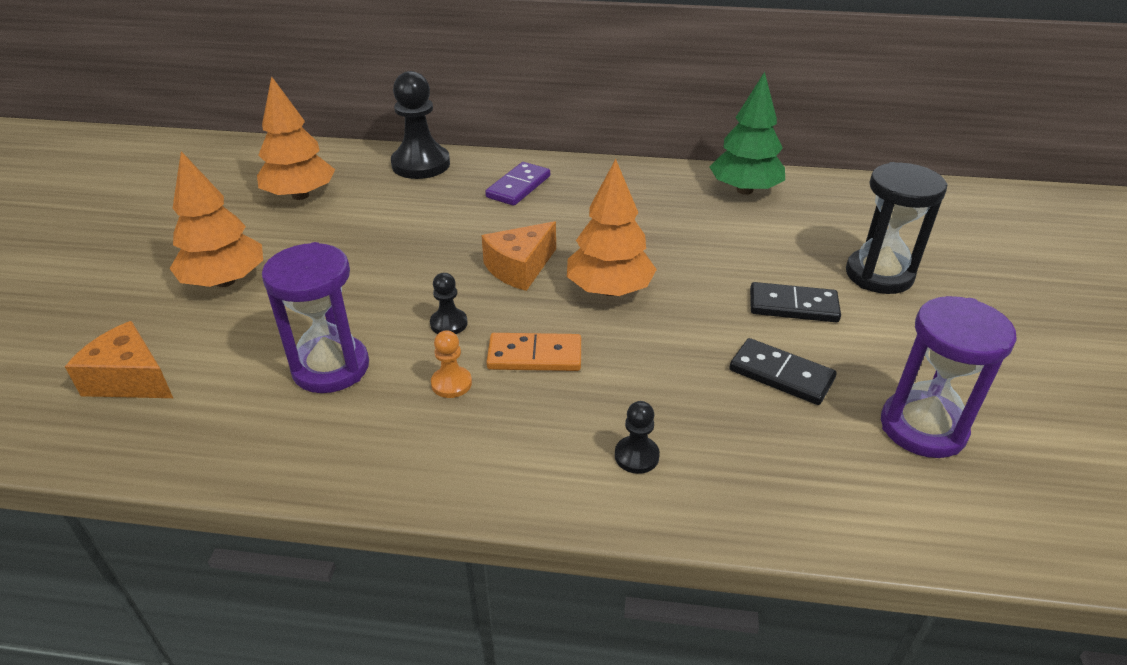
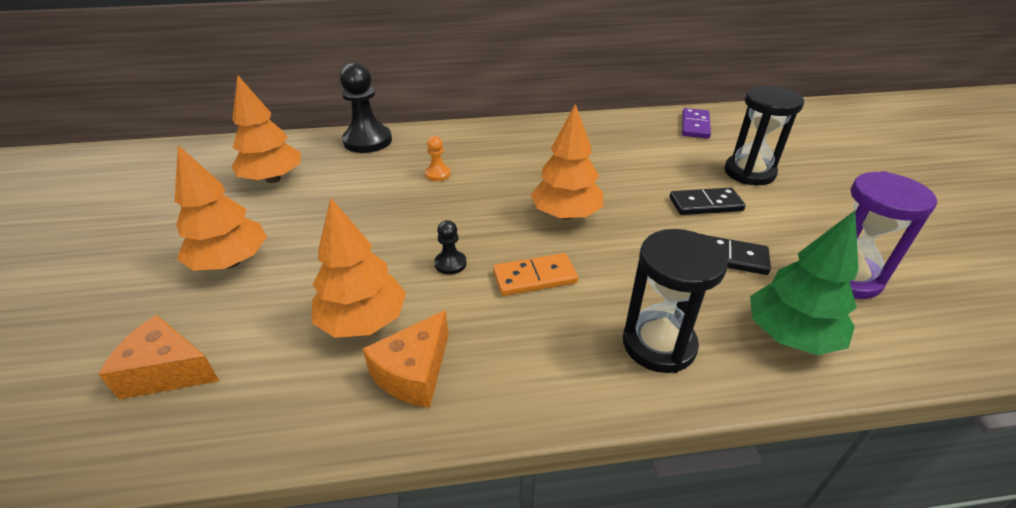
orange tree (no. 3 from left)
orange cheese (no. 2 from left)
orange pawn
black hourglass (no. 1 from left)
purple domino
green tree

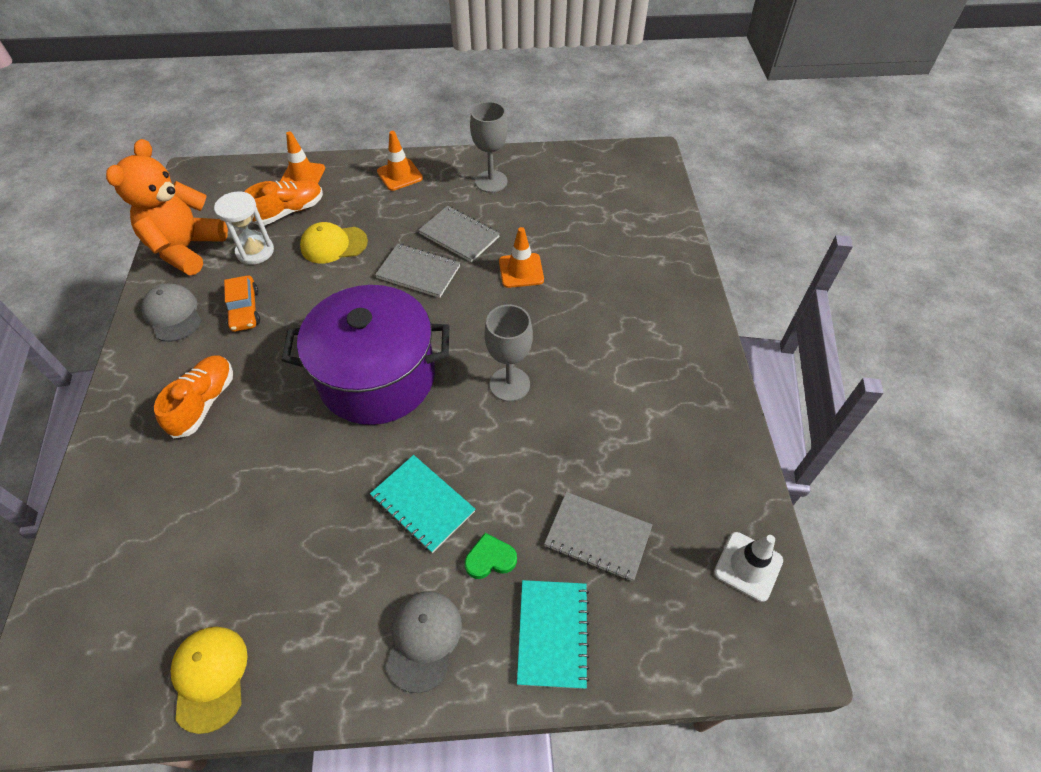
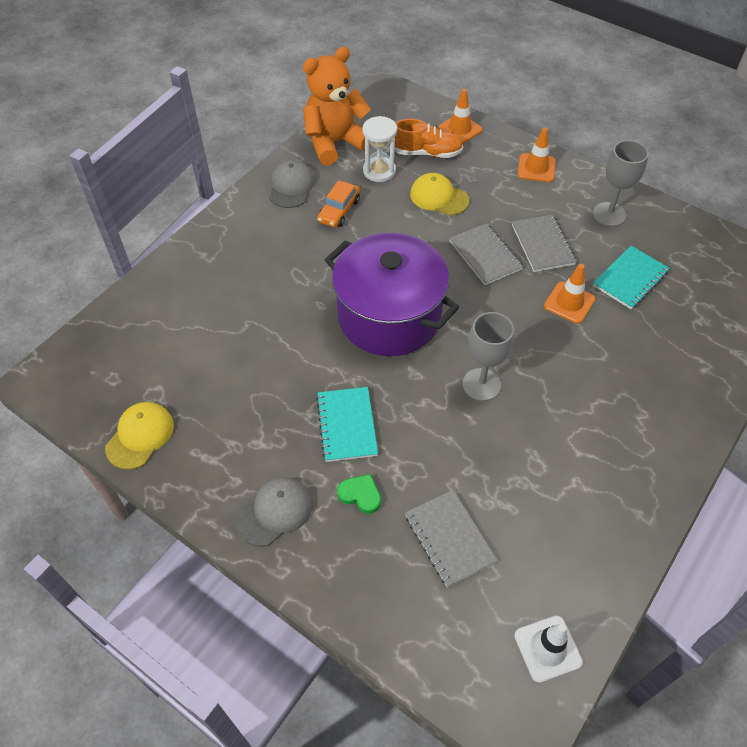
turquoise notebook (no. 2 from left)
orange shoe (no. 1 from left in the first image)

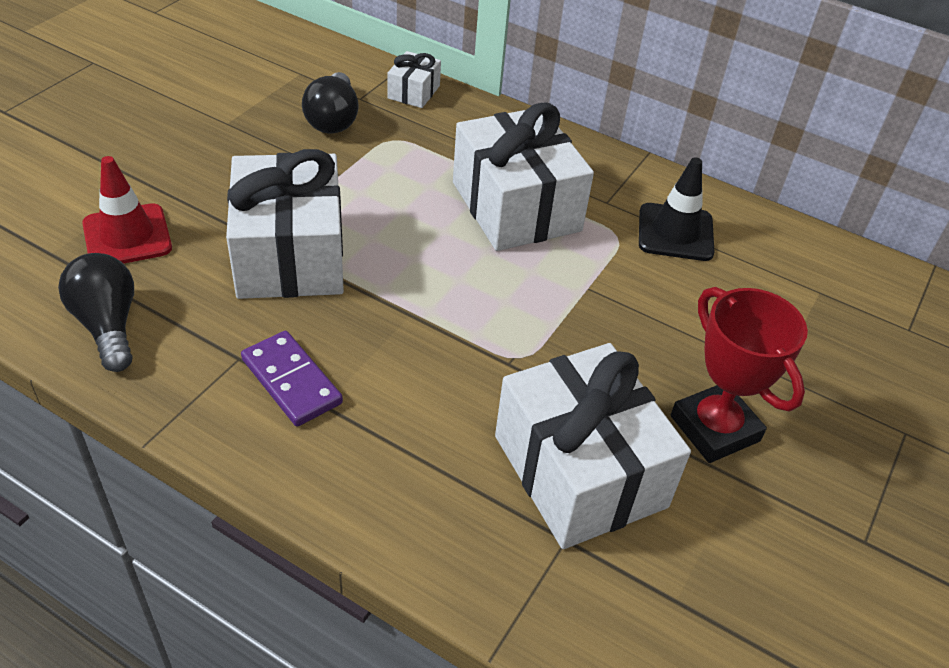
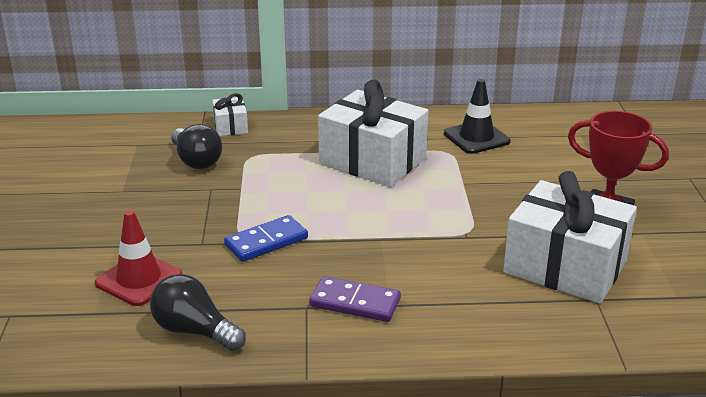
blue domino

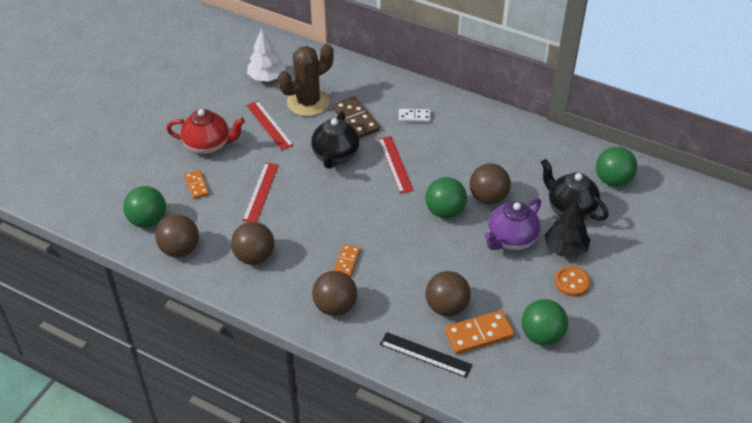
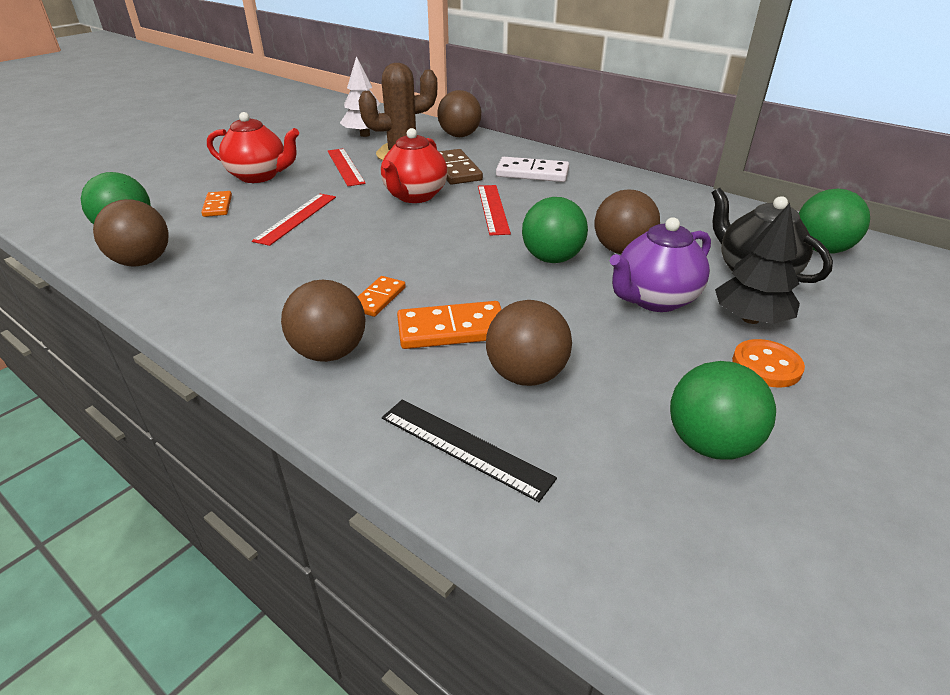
red teapot (no. 2 from left)
orange domino (no. 3 from left)
brown ball (no. 3 from left)
white domino

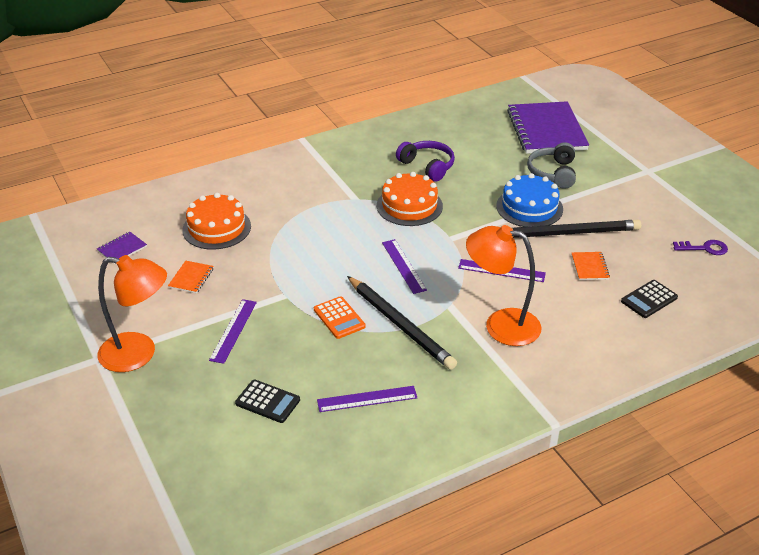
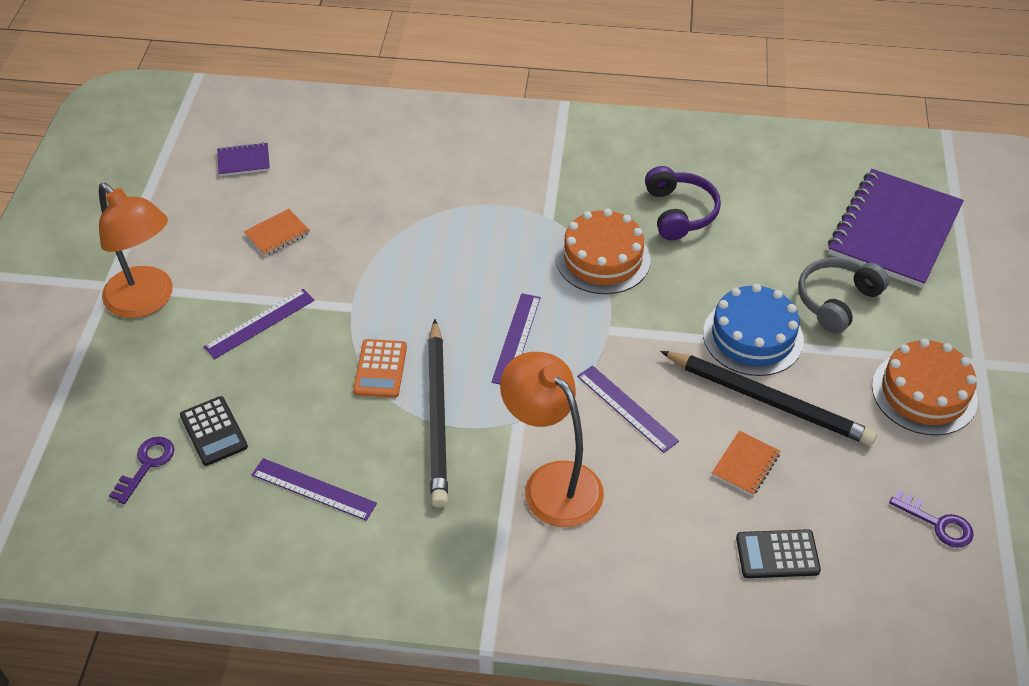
purple key (no. 1 from left)
orange cake (no. 2 from left)

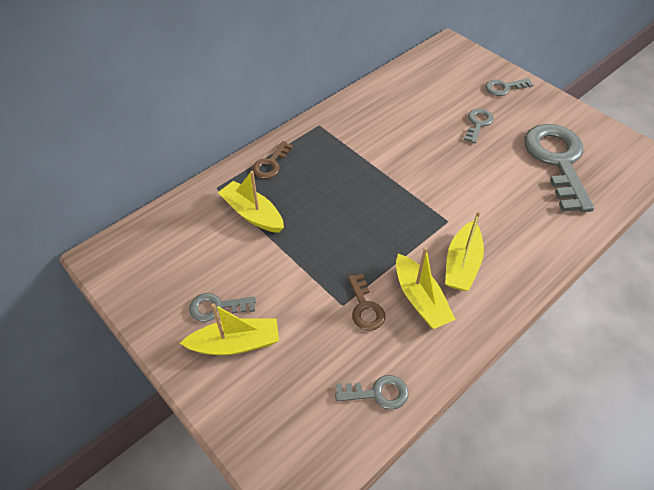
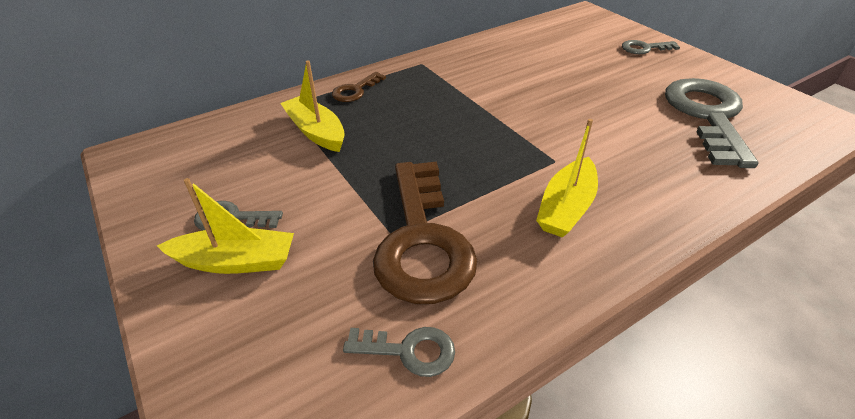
brown key (no. 2 from left)
yellow boat (no. 3 from left in the first image)
grey key (no. 3 from left in the first image)

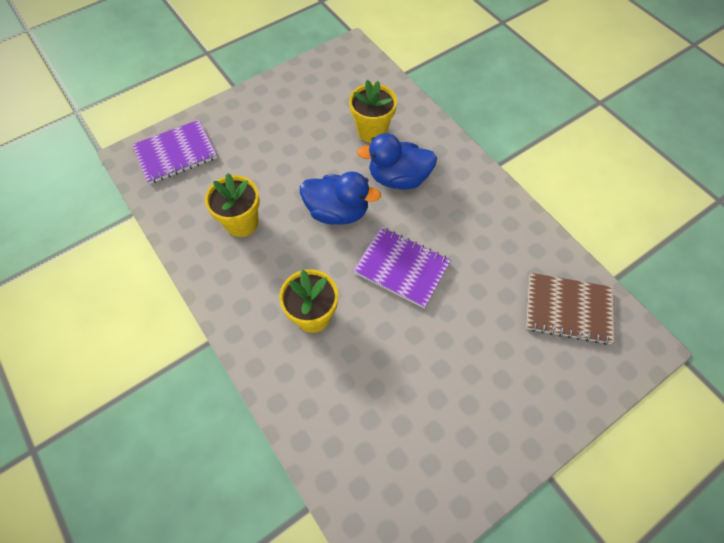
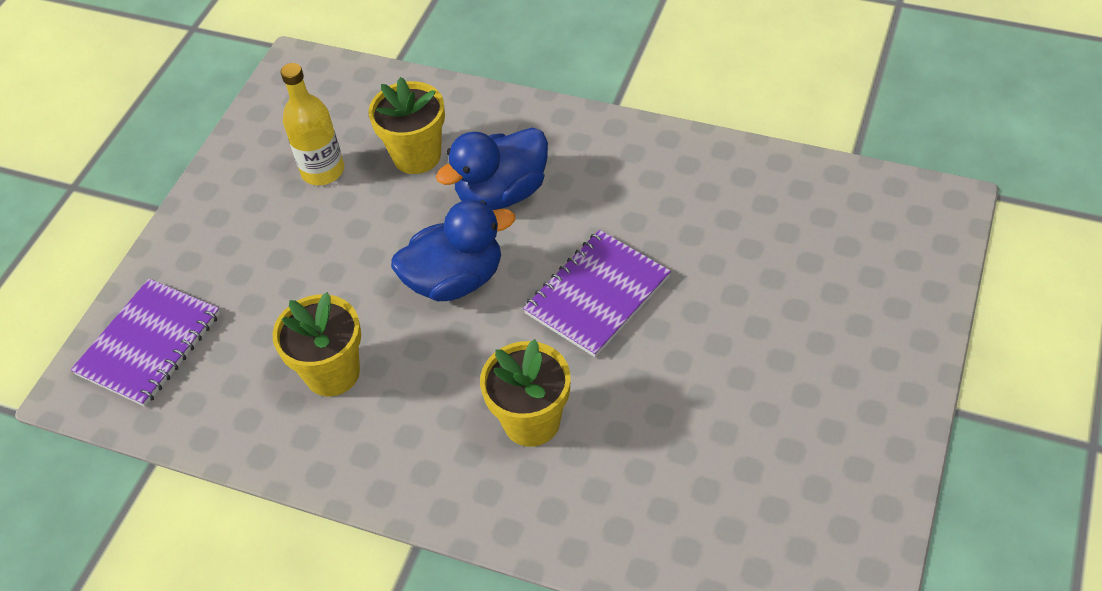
yellow bottle
purple notebook (no. 2 from left)
brown notebook

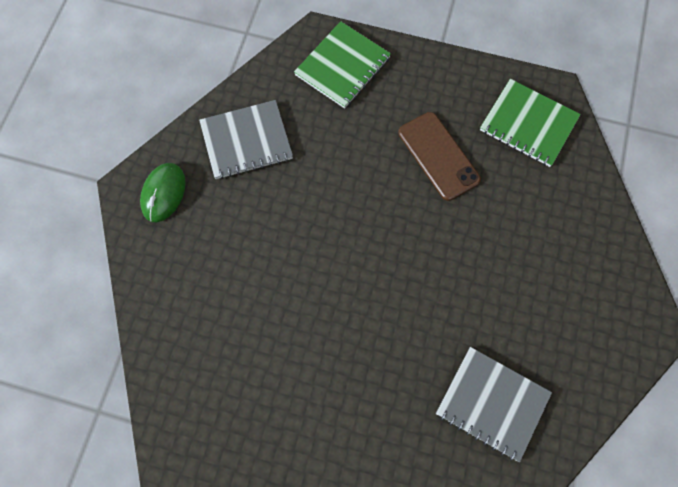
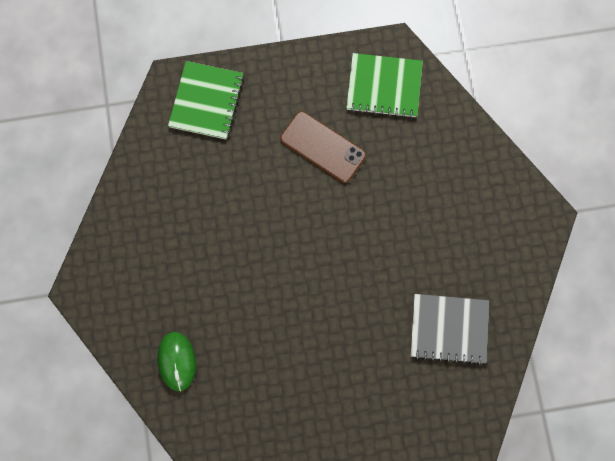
green mouse
grey notebook (no. 1 from left in the first image)

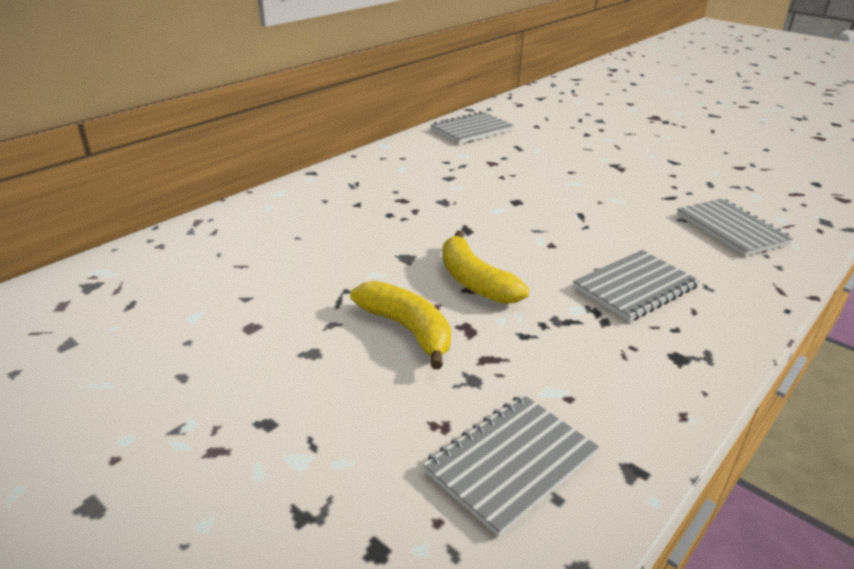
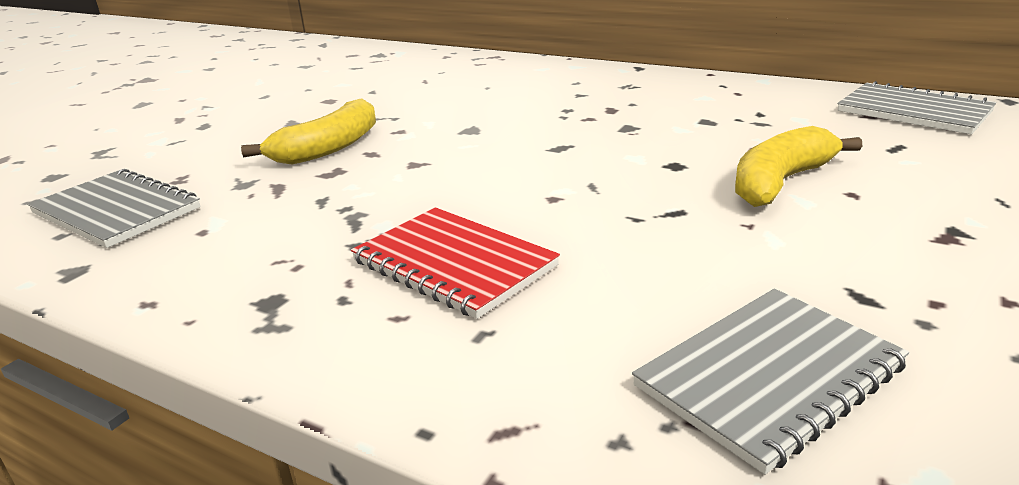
red notebook
yellow banana (no. 2 from left)

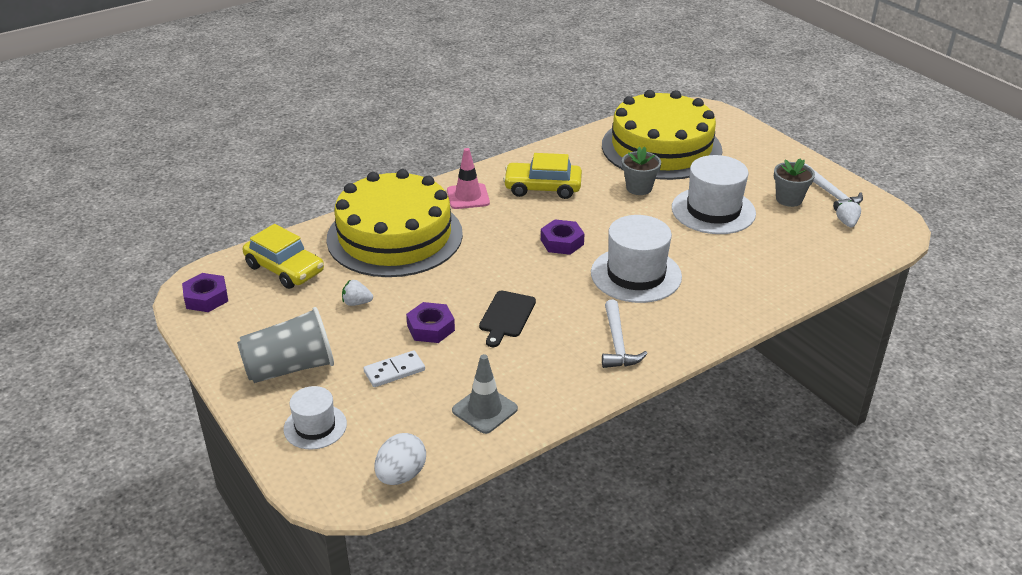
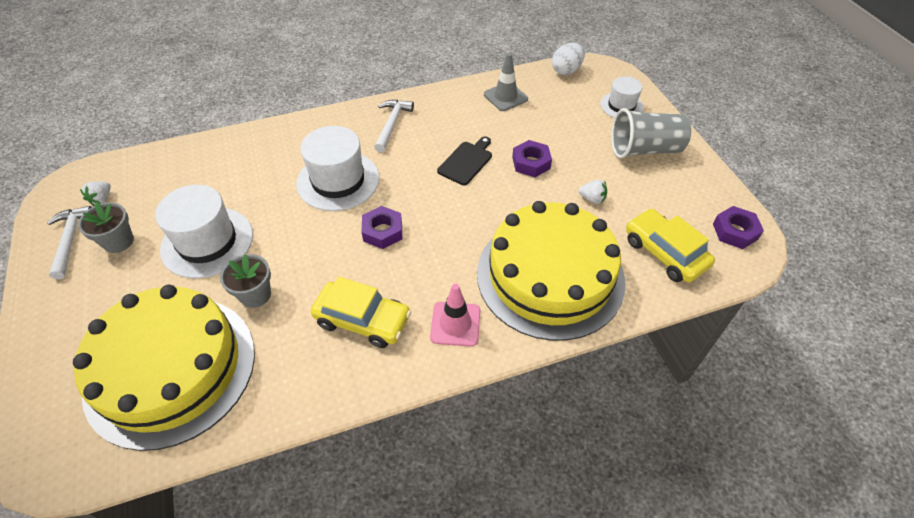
white domino

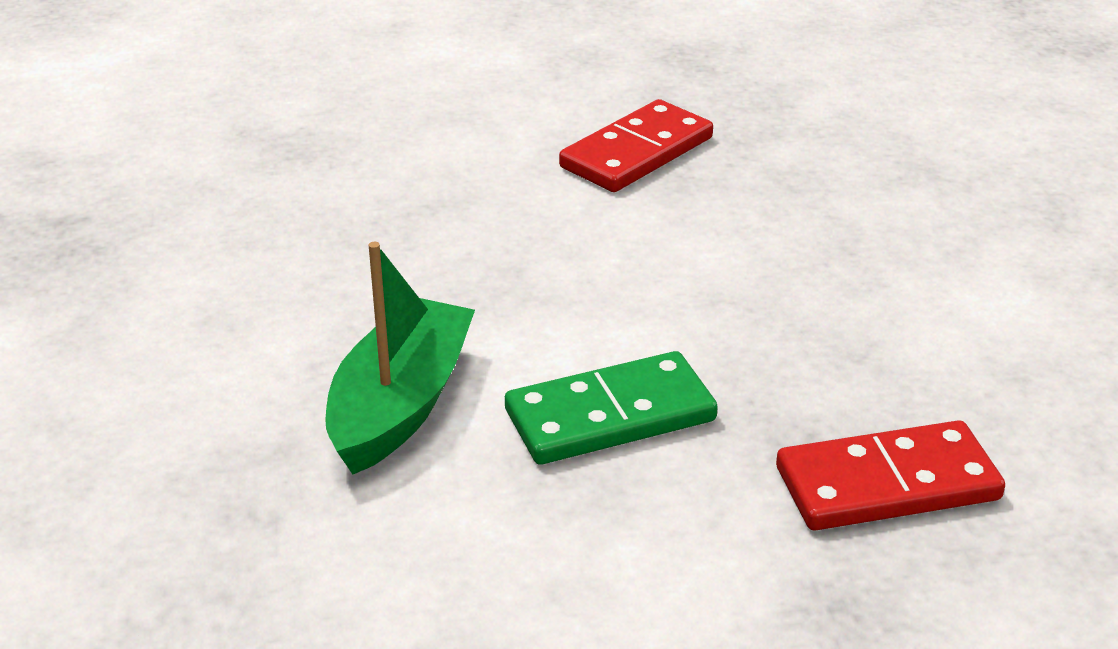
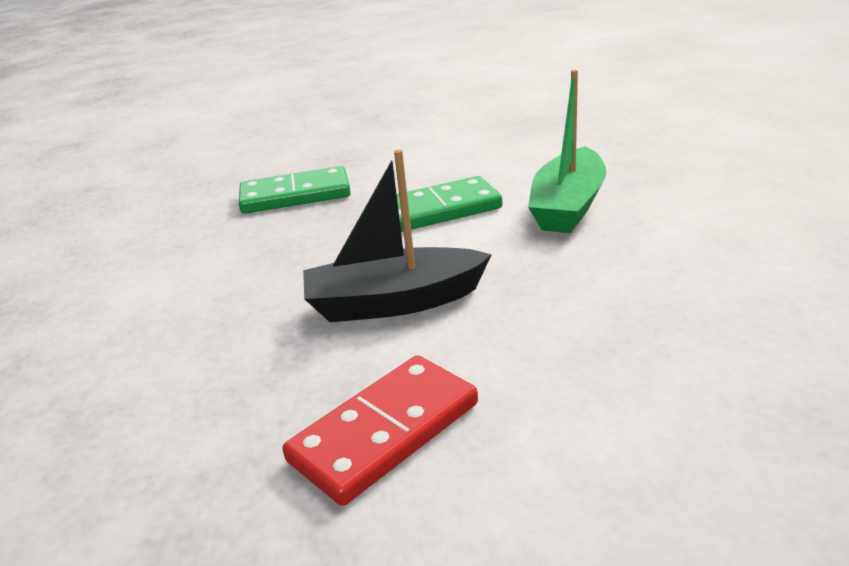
green domino (no. 1 from left)
black boat

